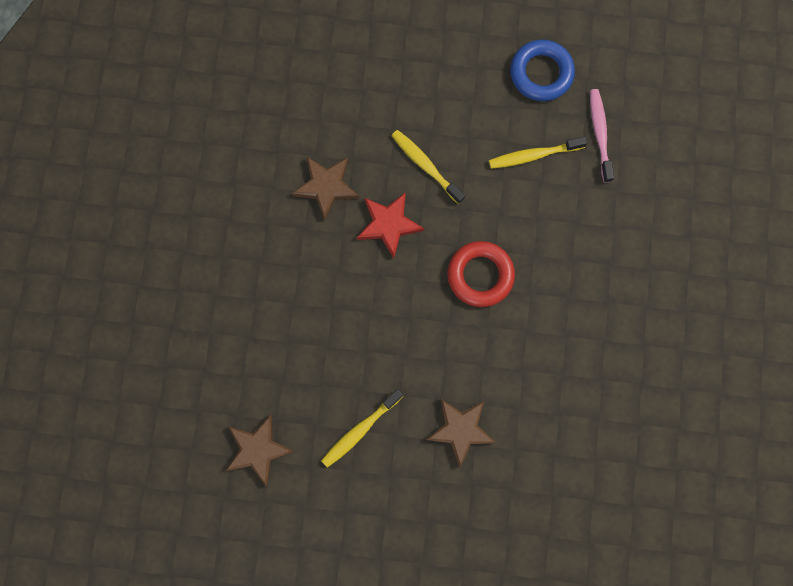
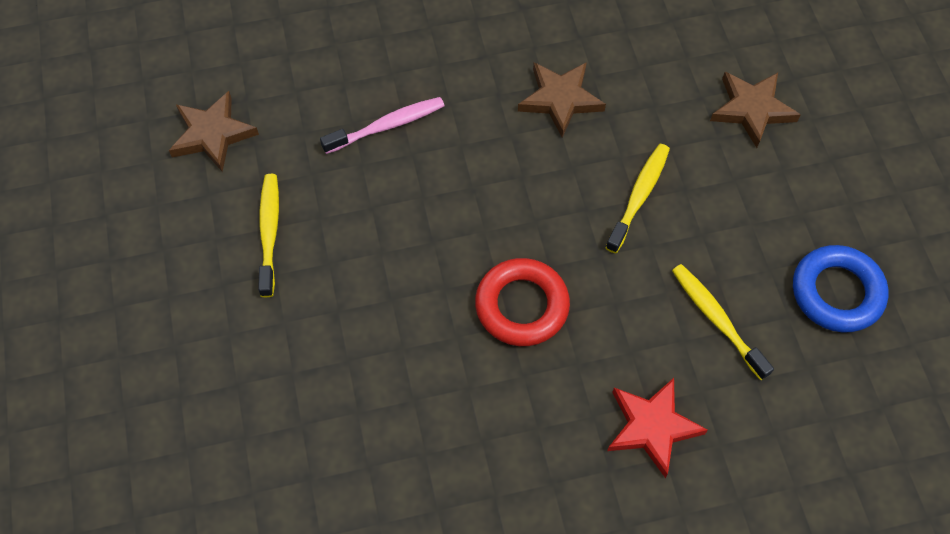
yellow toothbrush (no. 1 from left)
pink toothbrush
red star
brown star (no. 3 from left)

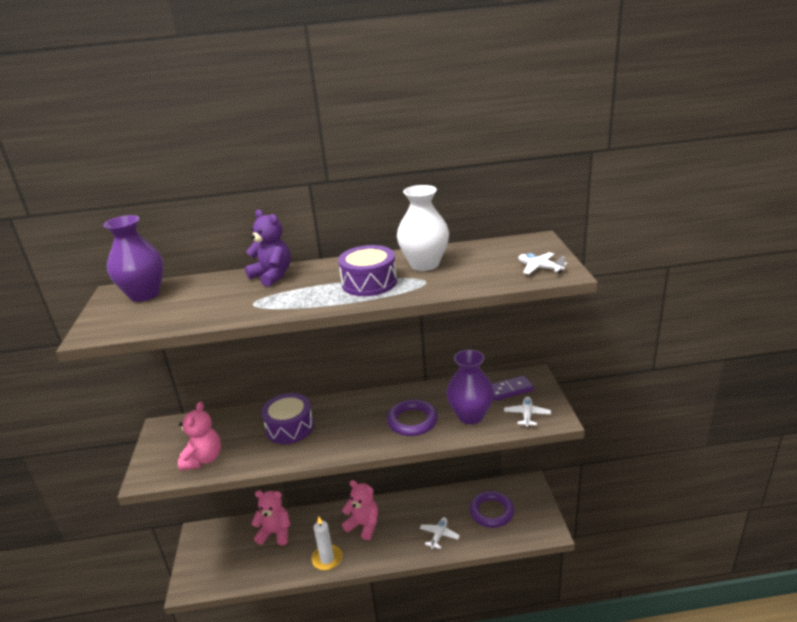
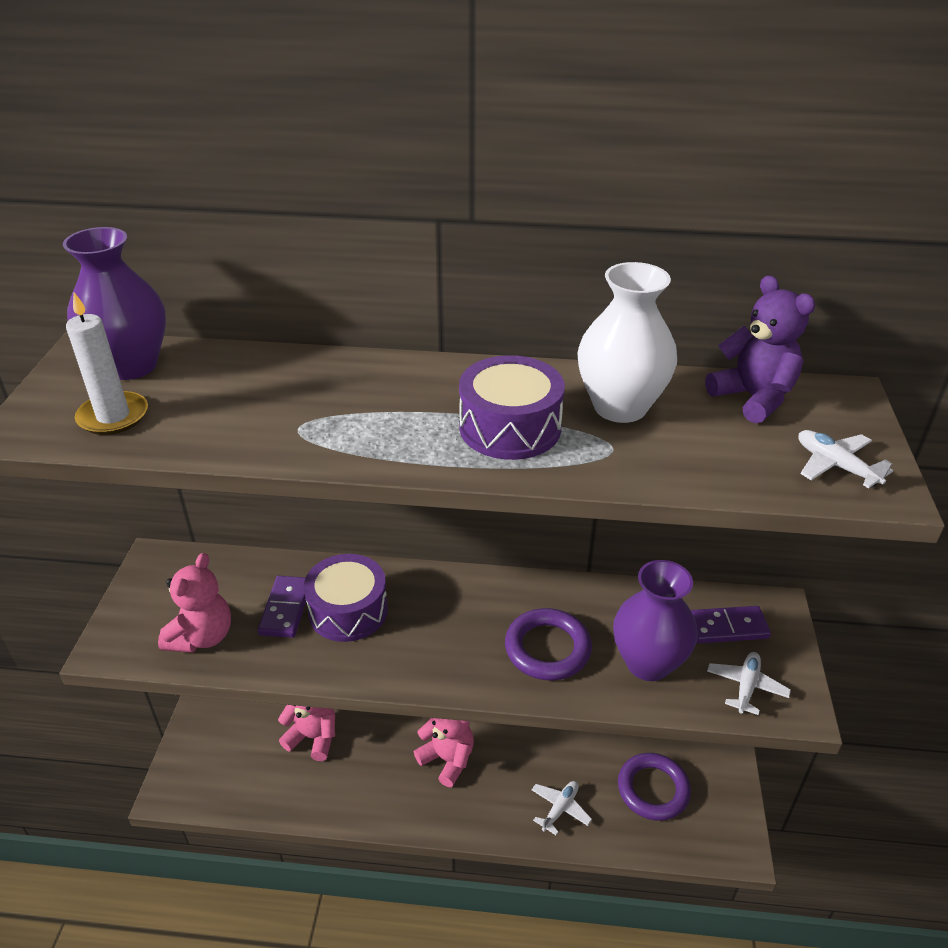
white candle
purple domino (no. 1 from left)
purple teddy bear

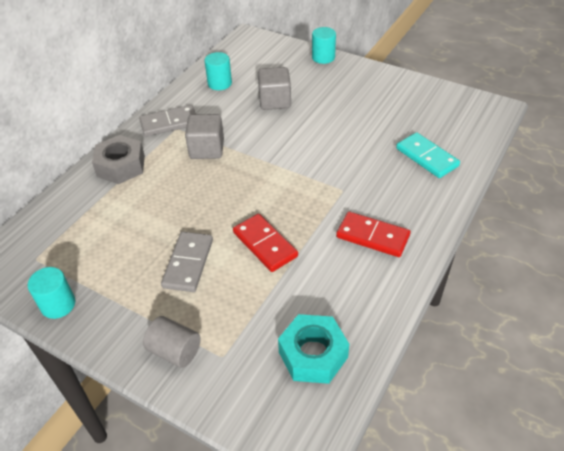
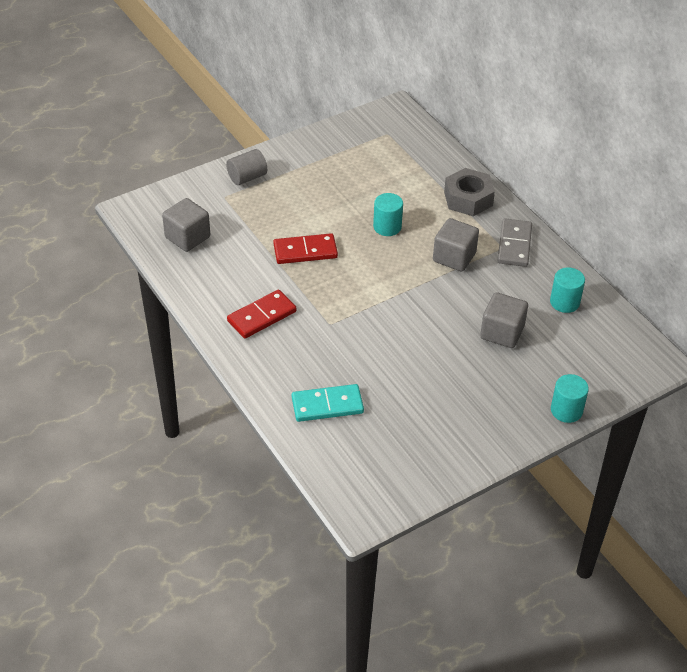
grey cube (no. 1 from left)
turquoise cylinder (no. 1 from left)
grey domino (no. 2 from left in the first image)

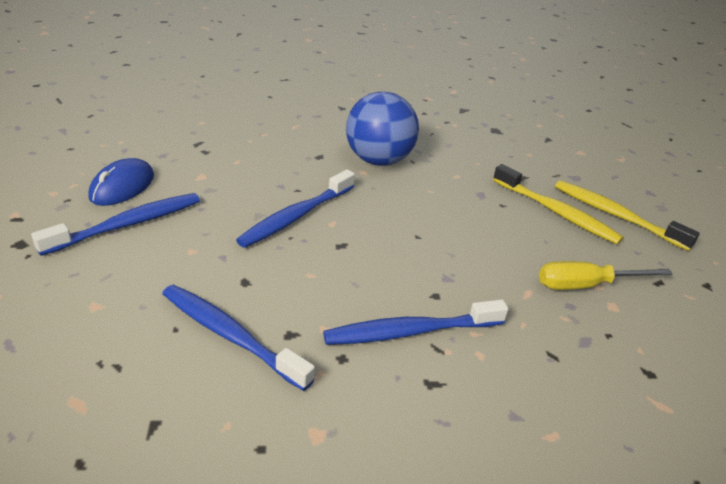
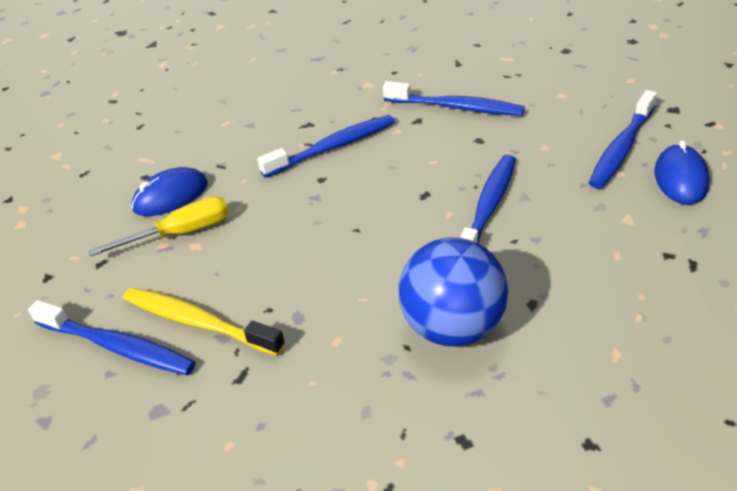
blue toothbrush (no. 1 from left)
blue mouse (no. 1 from left)

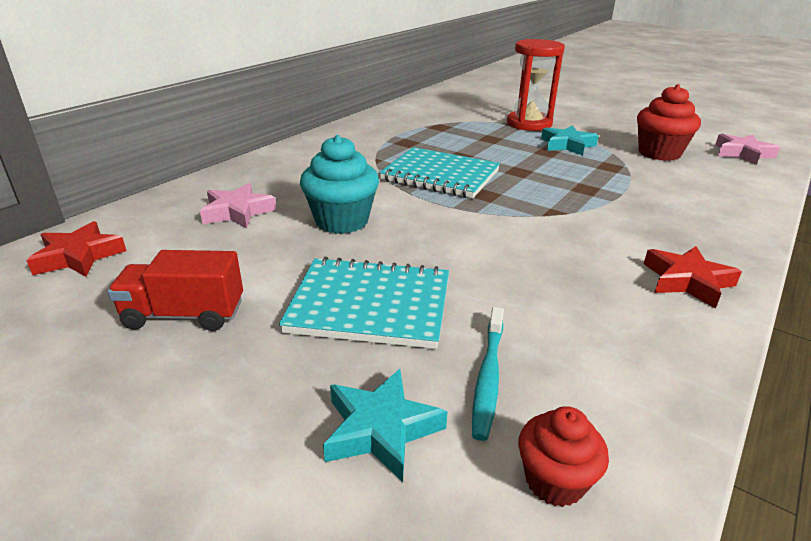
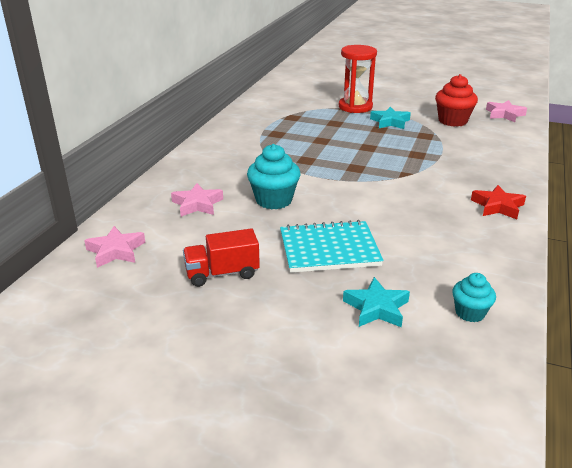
pink star (no. 1 from left)
turquoise cupcake (no. 2 from left)
turquoise notebook (no. 2 from left in the first image)
turquoise toothbrush

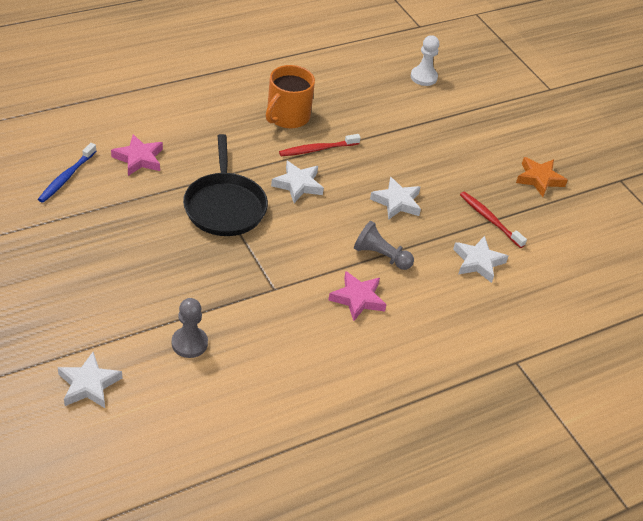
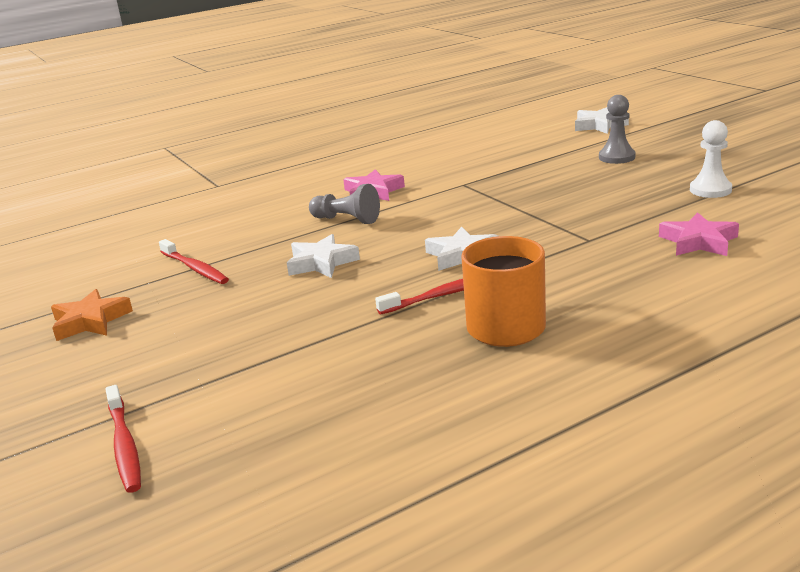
red toothbrush (no. 1 from left)
grey pawn (no. 2 from left)
white pawn
blue toothbrush
black pan
white star (no. 4 from left in the first image)

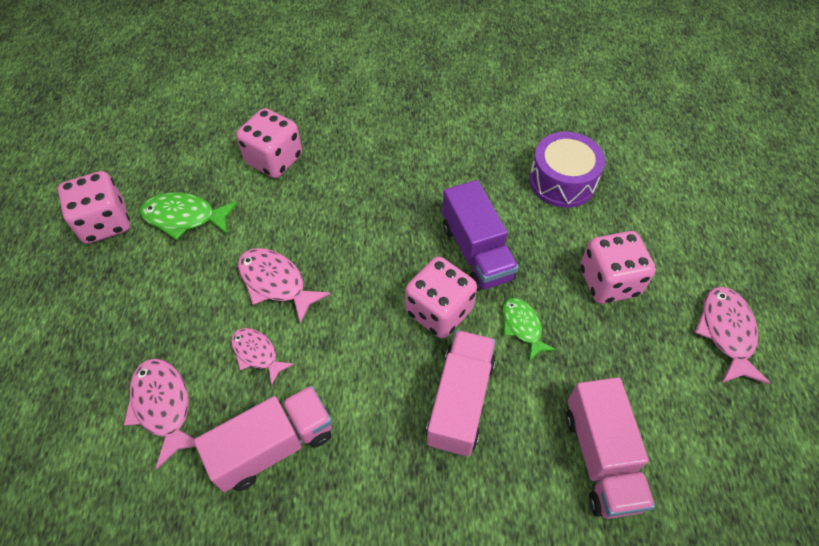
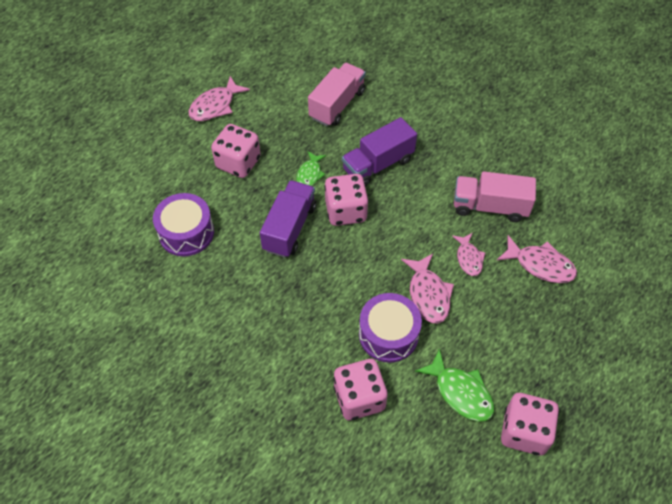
purple truck (no. 2 from left)
purple drum (no. 2 from left)
pink fish (no. 4 from left)

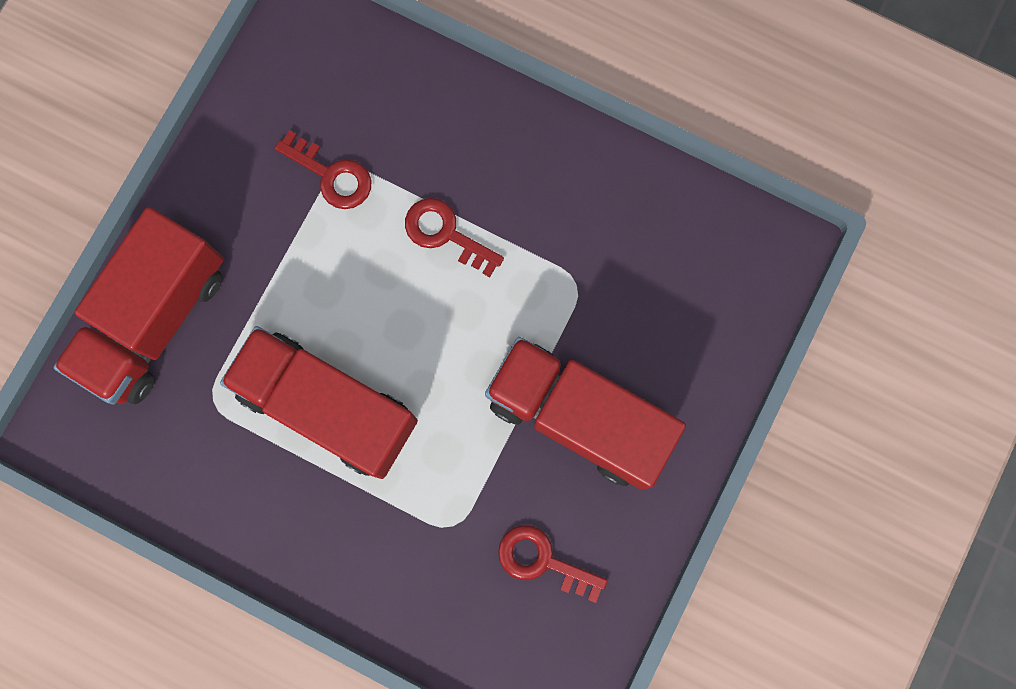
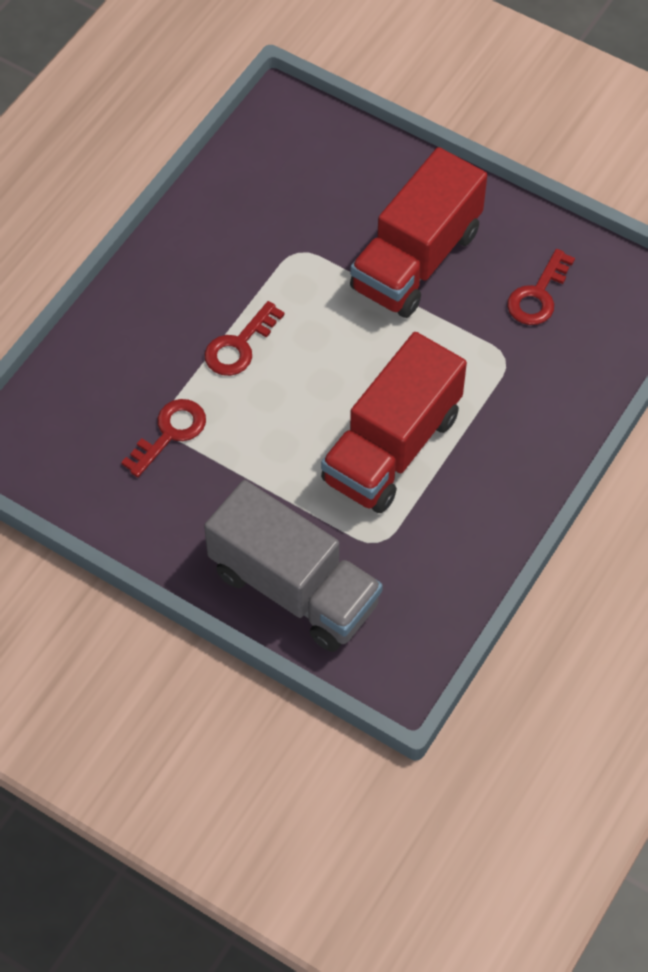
grey truck

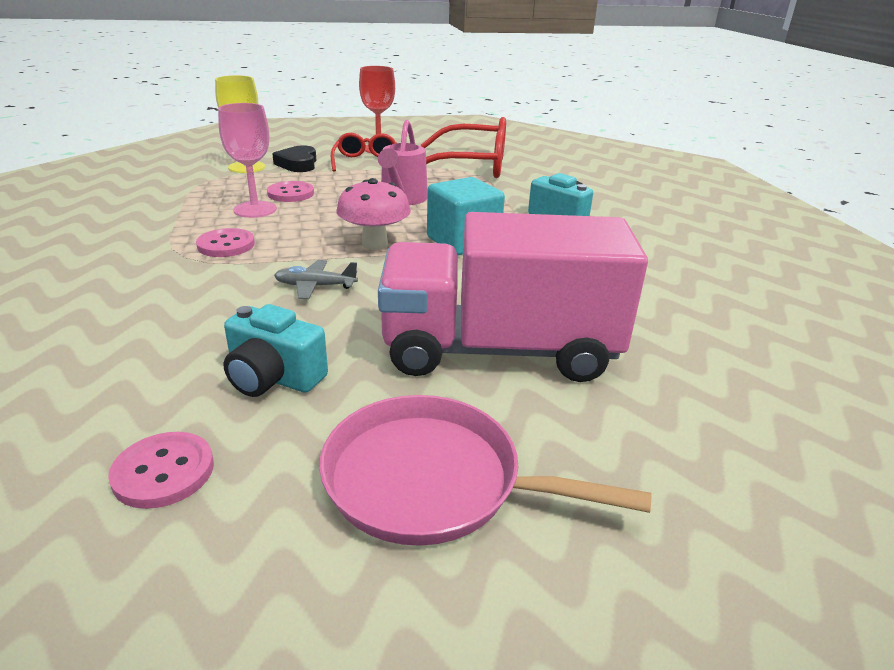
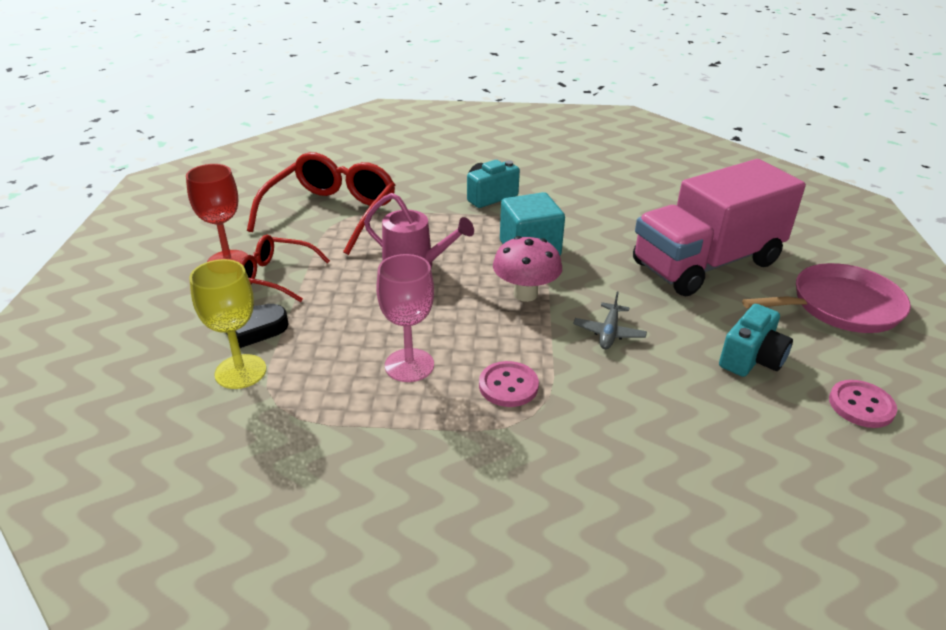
pink truck
pink pan
pink button (no. 3 from left in the first image)

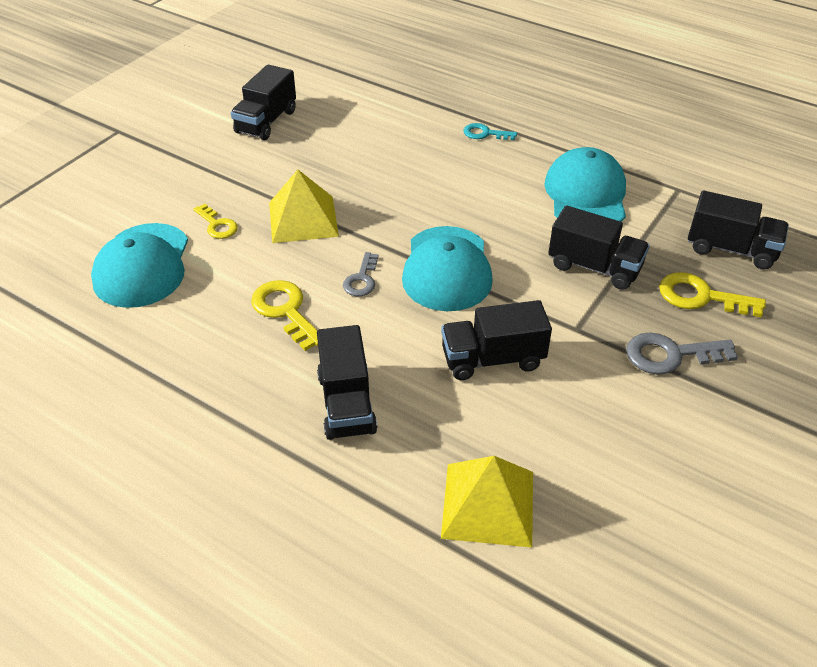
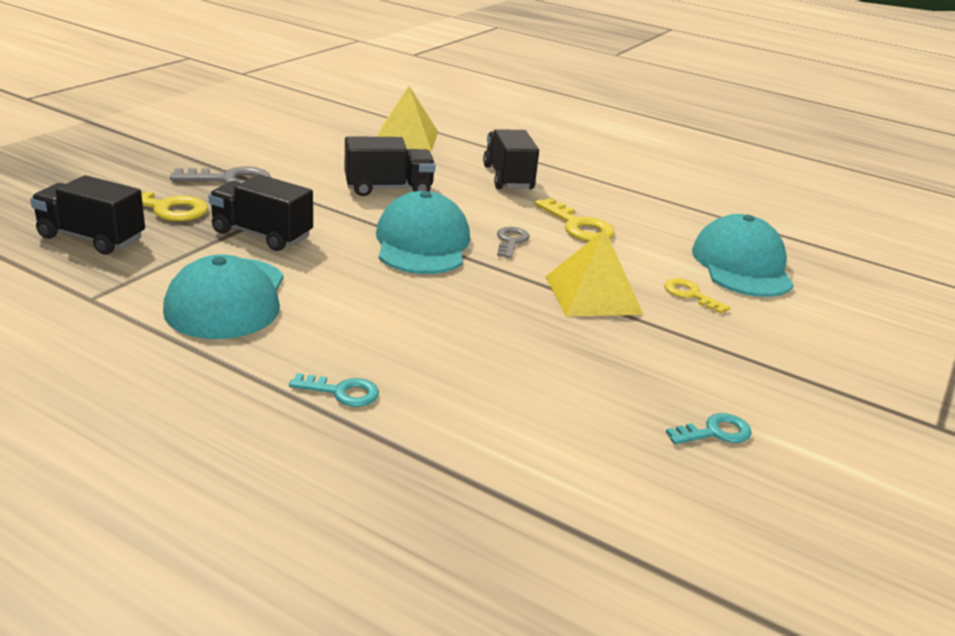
turquoise key (no. 2 from left)

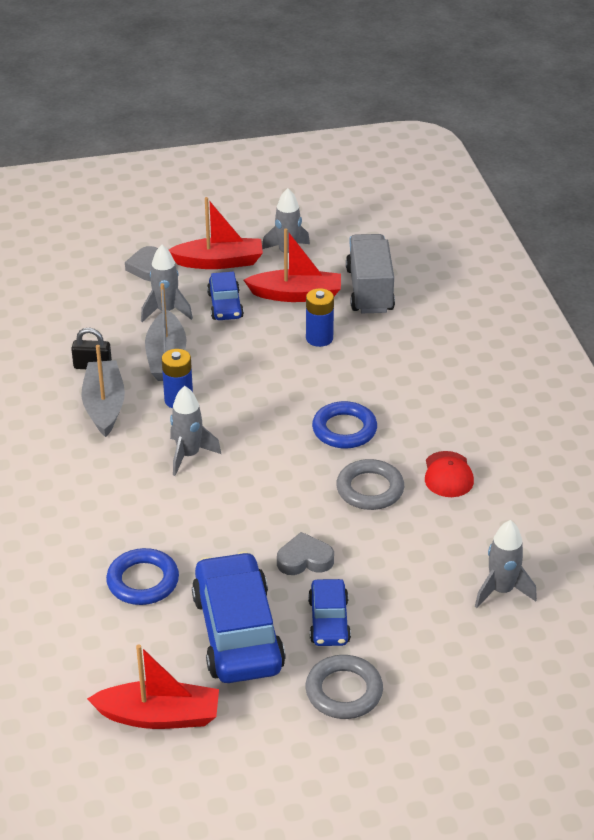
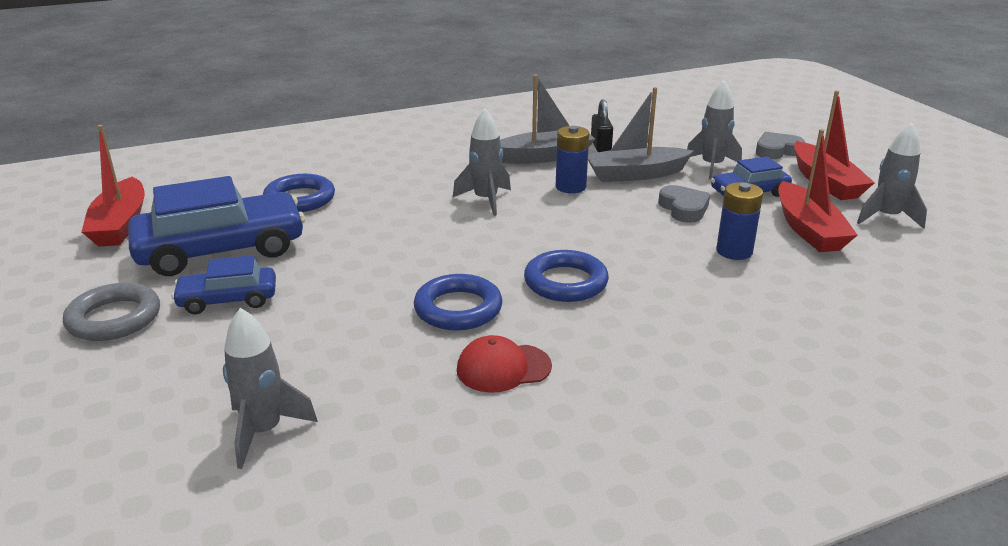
blue ring (no. 2 from left)
grey heart (no. 1 from left)
grey truck

